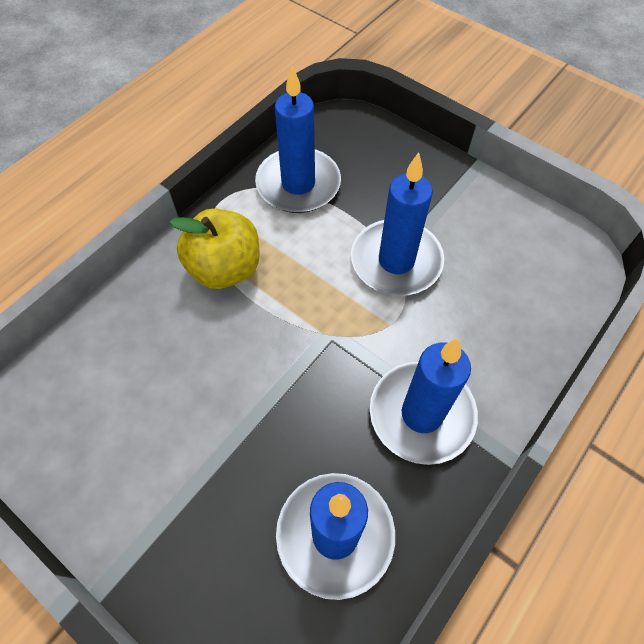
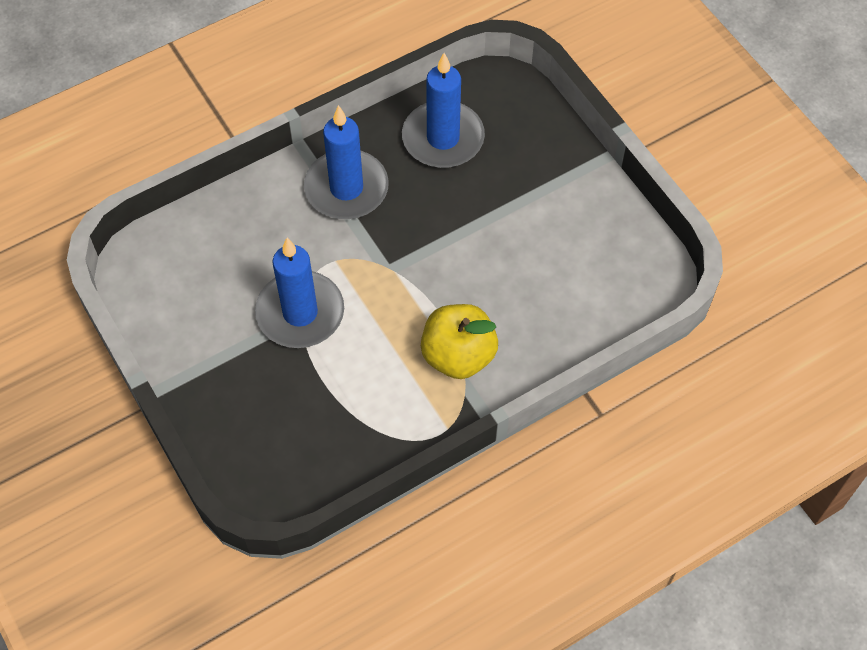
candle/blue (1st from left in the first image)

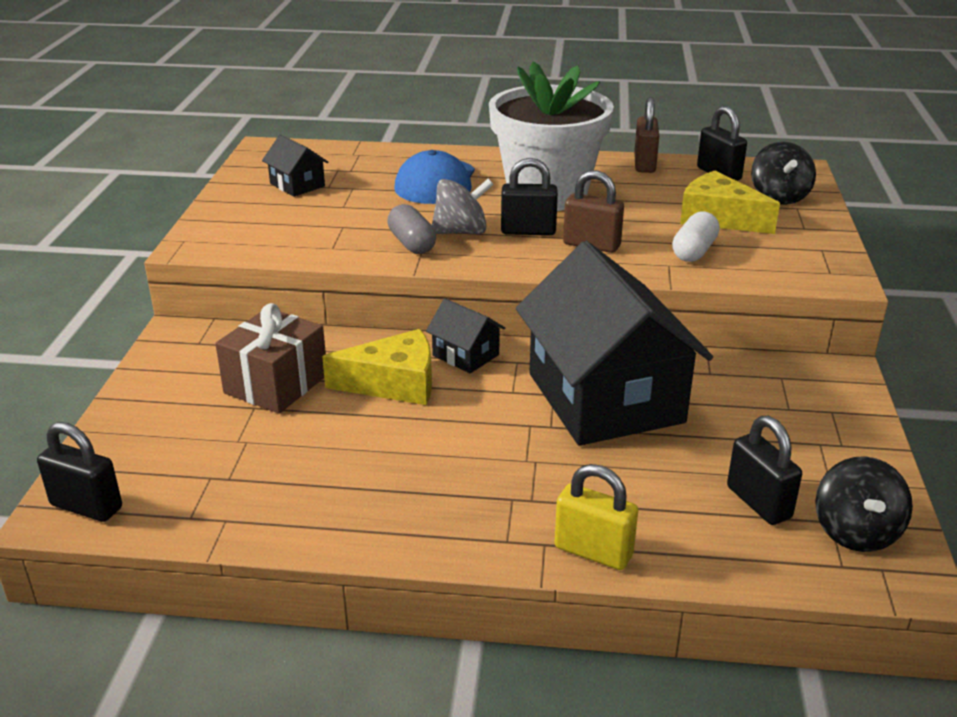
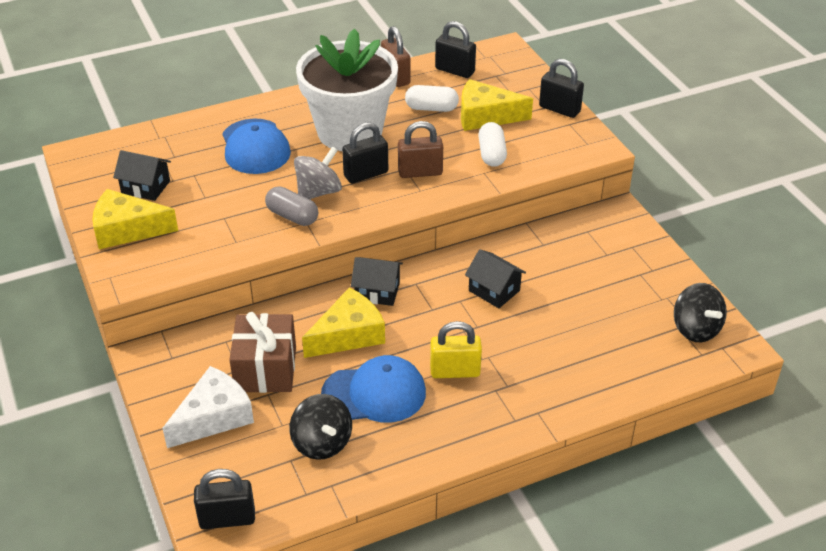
spinning top/black (1st from left); house/black (3rd from left); padlock/black (4th from left); padlock/yellow; capsule/white (1st from left); cheese/yellow (1st from left); cap/blue (2nd from left); cheese/white

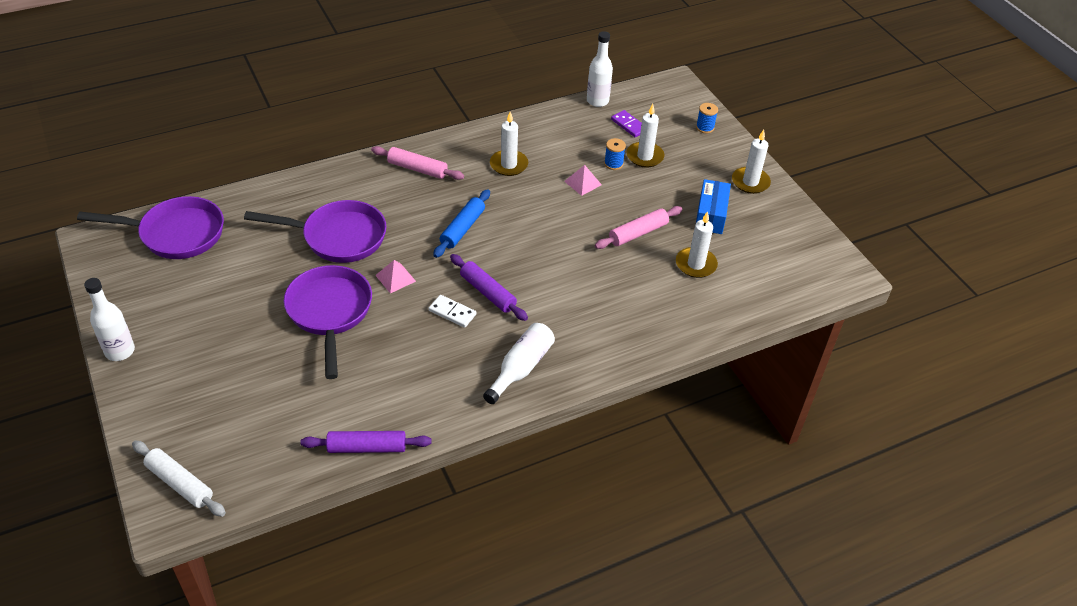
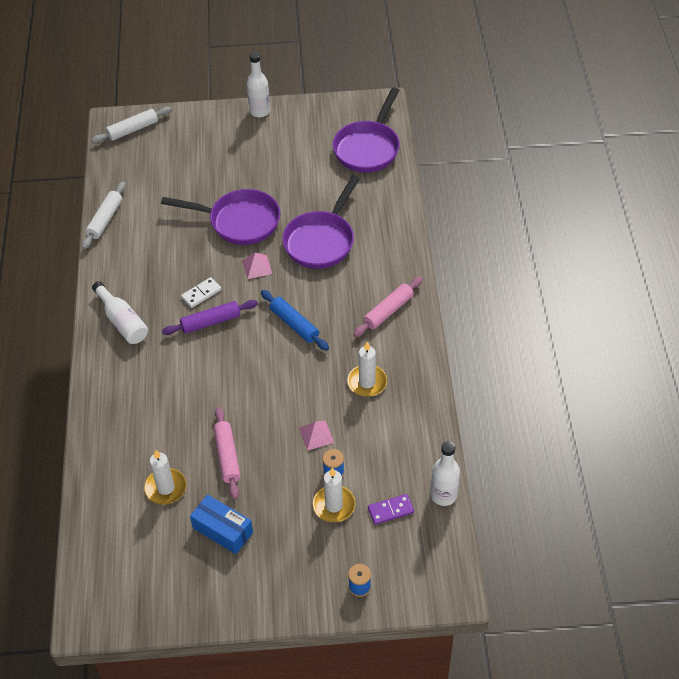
candle/white (4th from left in the first image); rolling pin/white (1st from left)

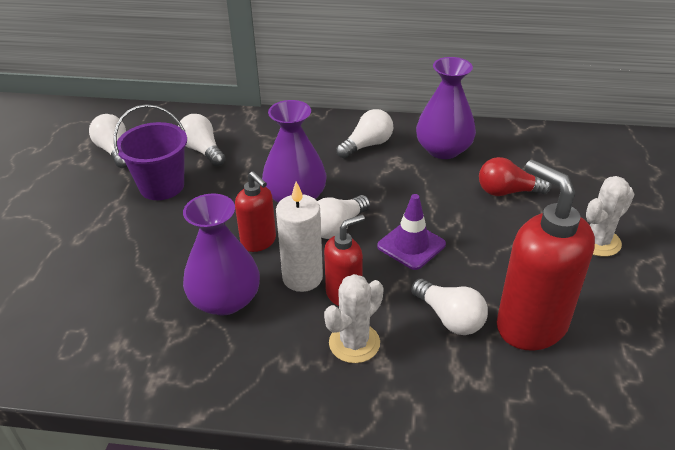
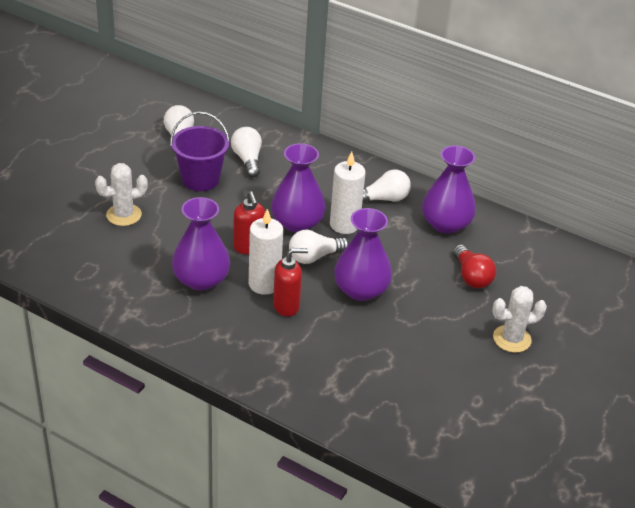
light bulb/red; soap dispenser/red (3rd from left in the first image); vase/purple (3rd from left); cactus/white (1st from left); light bulb/white (5th from left in the first image); candle/white (2nd from left)

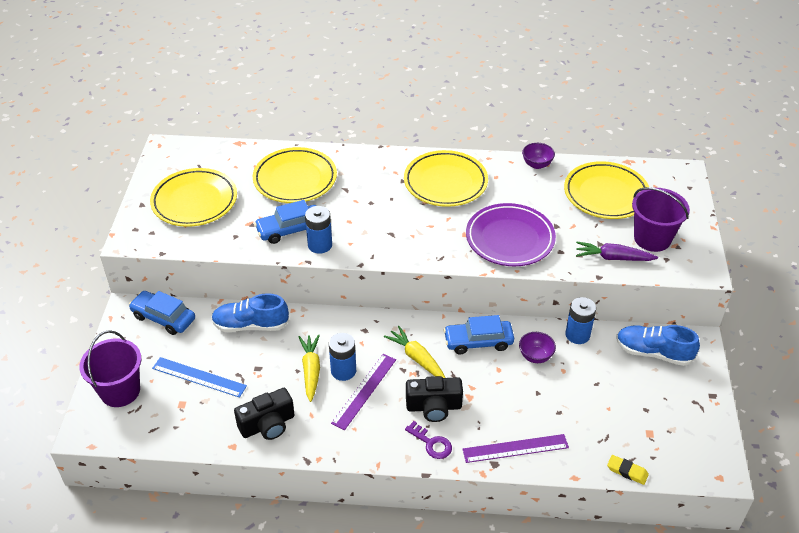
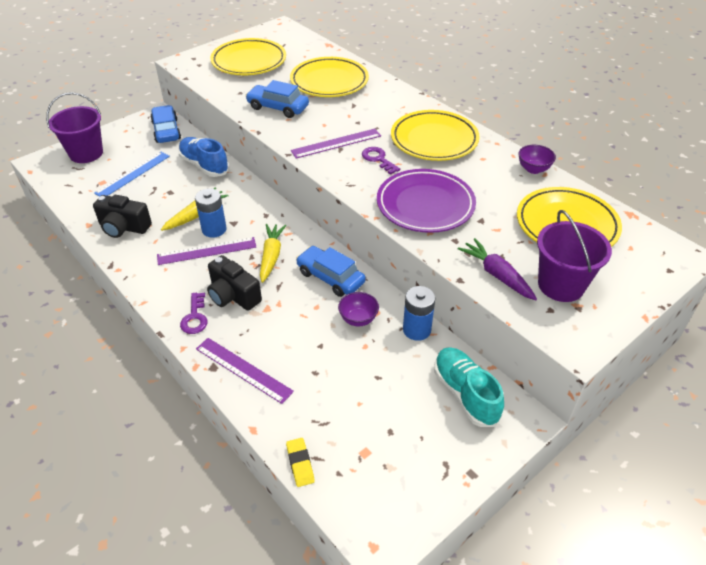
battery/blue (1st from left in the first image); shoe/turquoise; ruler/blue; ruler/purple (3rd from left); key/purple (2nd from left)

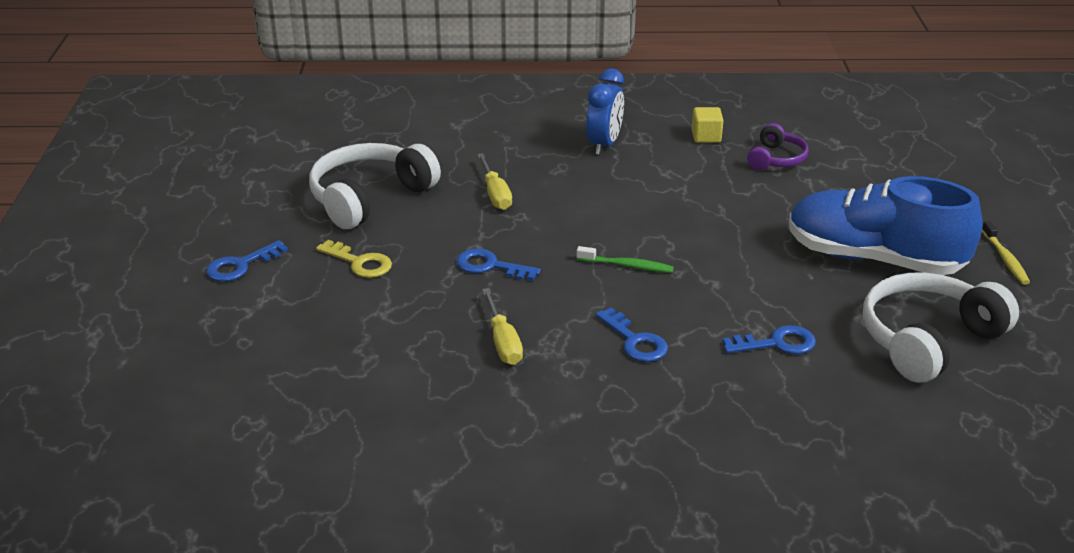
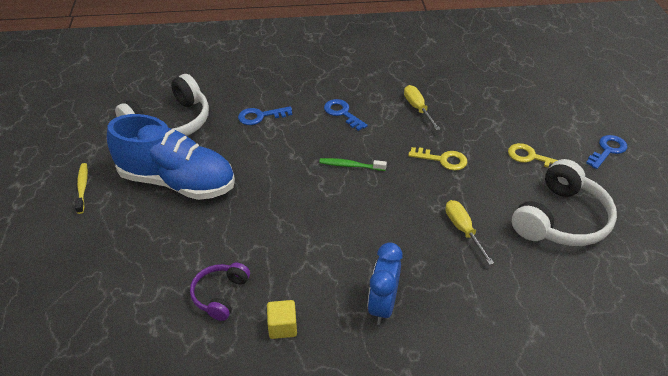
key/yellow (1st from left)

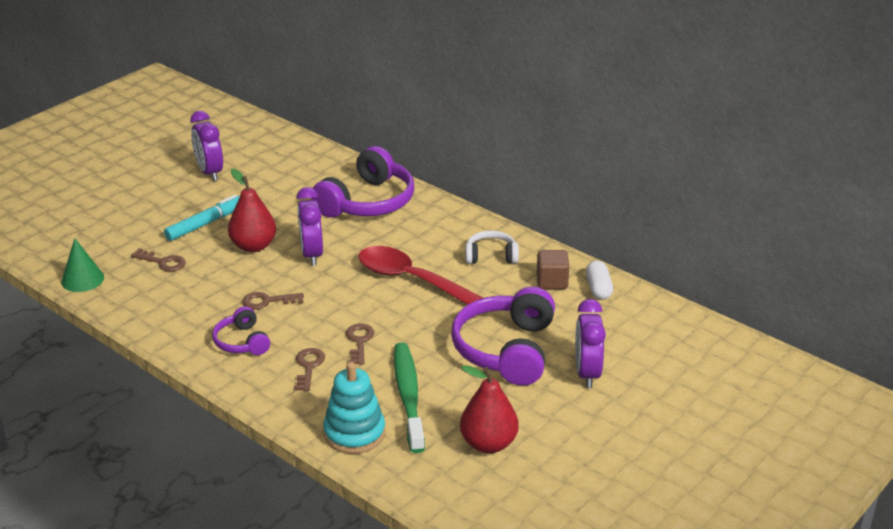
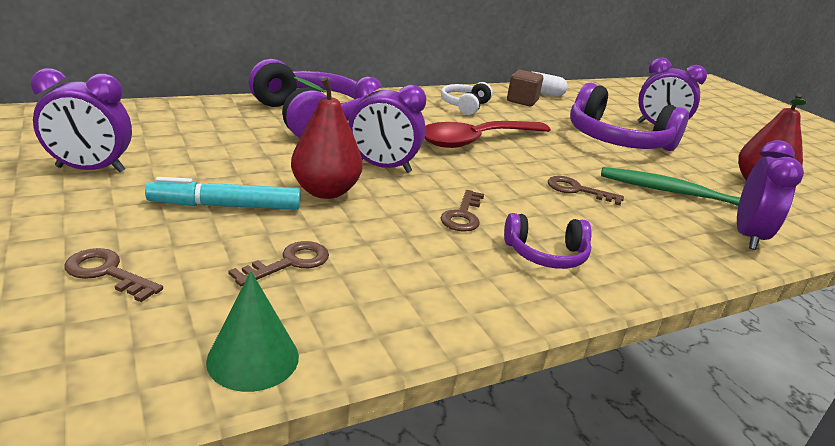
marker/turquoise; key/brown (1st from left); clock/purple (4th from left)

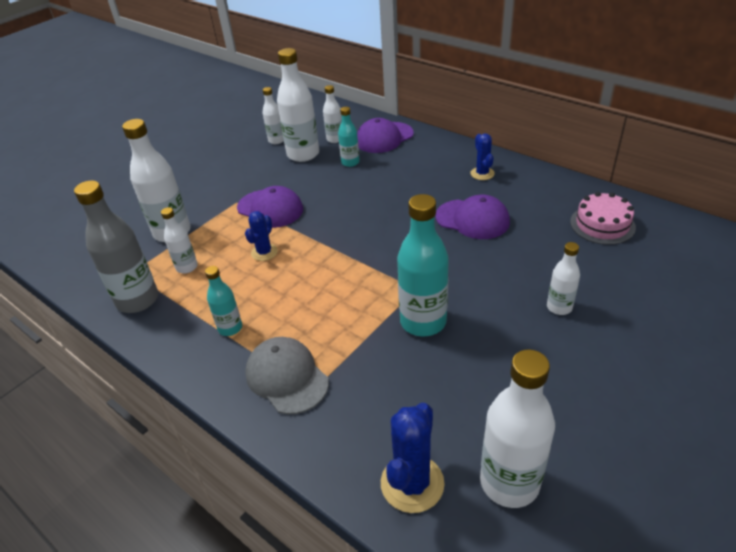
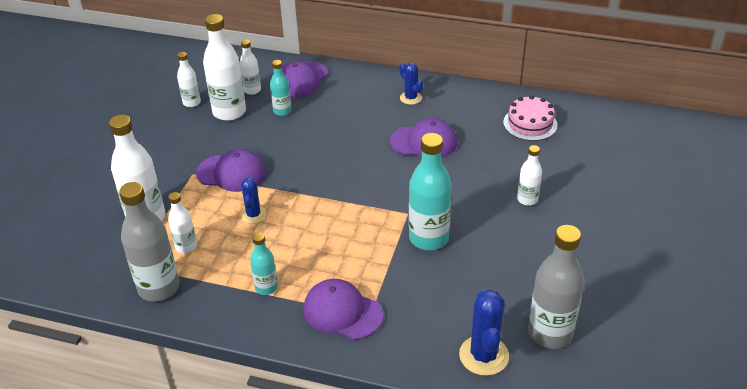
cap/purple (3rd from left); bottle/grey (2nd from left)

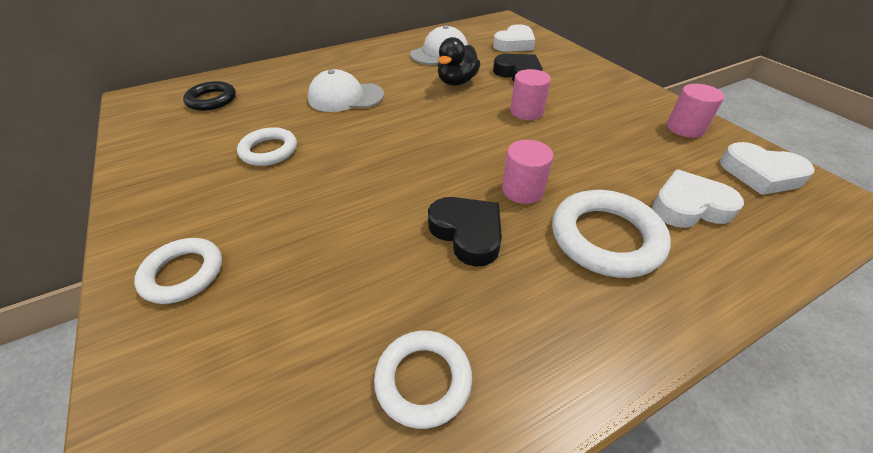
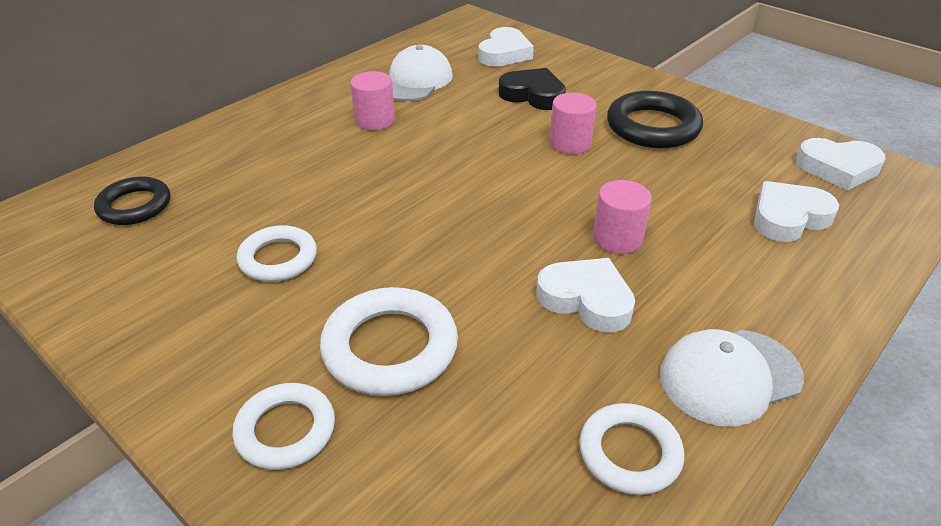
duck/black; cap/white (2nd from left); cylinder/pink (1st from left); ring/white (3rd from left); heart/white (2nd from left); ring/black (2nd from left)

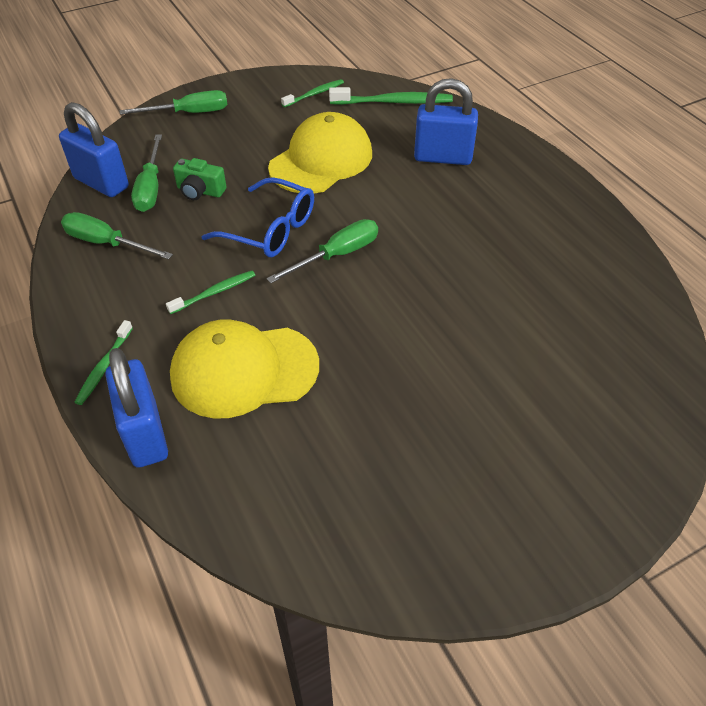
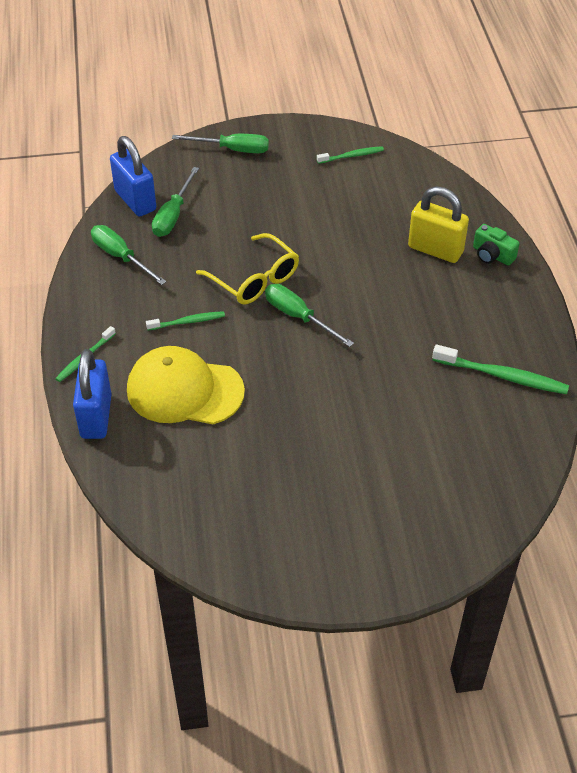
padlock/yellow; toothbrush/green (4th from left); cap/yellow (2nd from left in the first image); camera/green; glasses/yellow; screwdriver/green (4th from left)

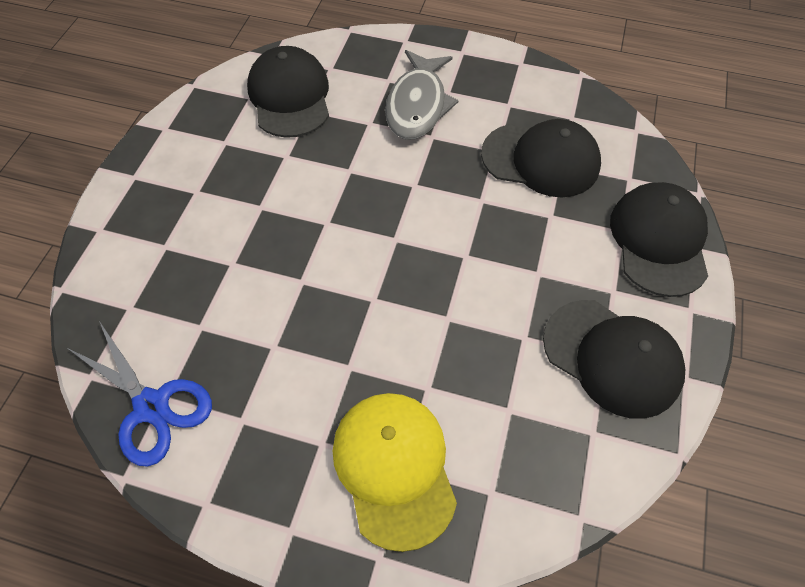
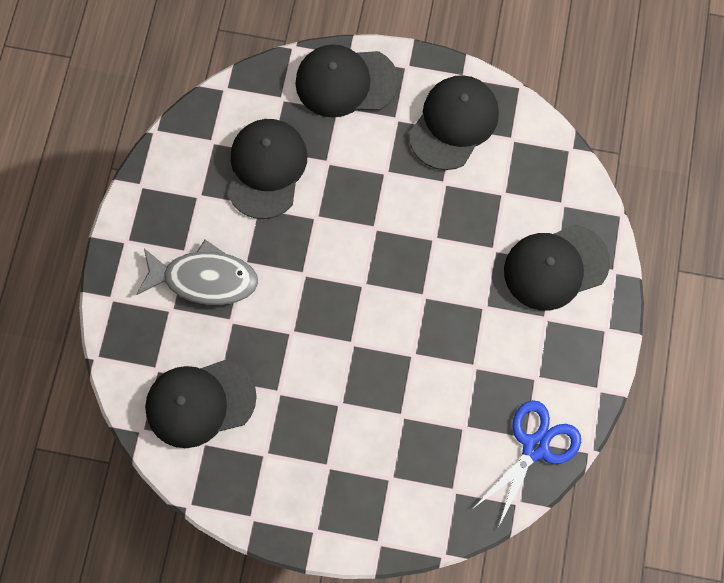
cap/black (5th from left)

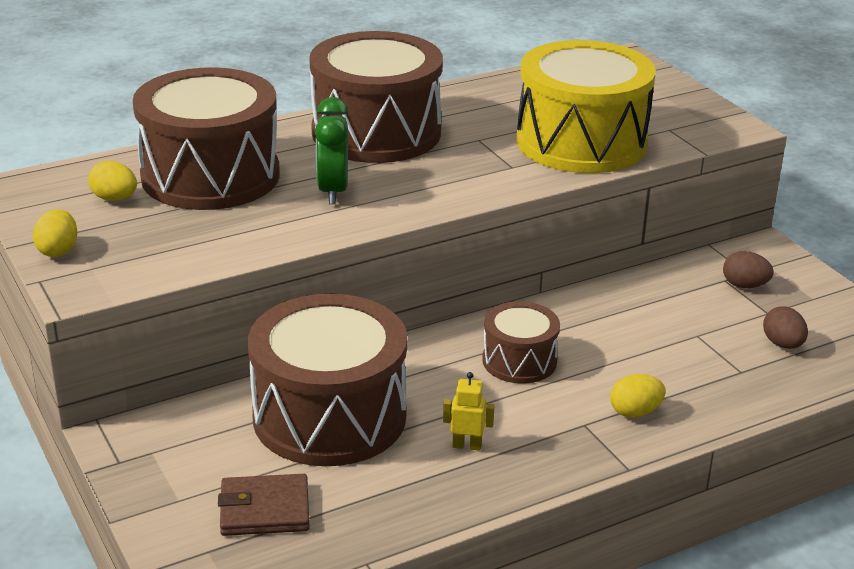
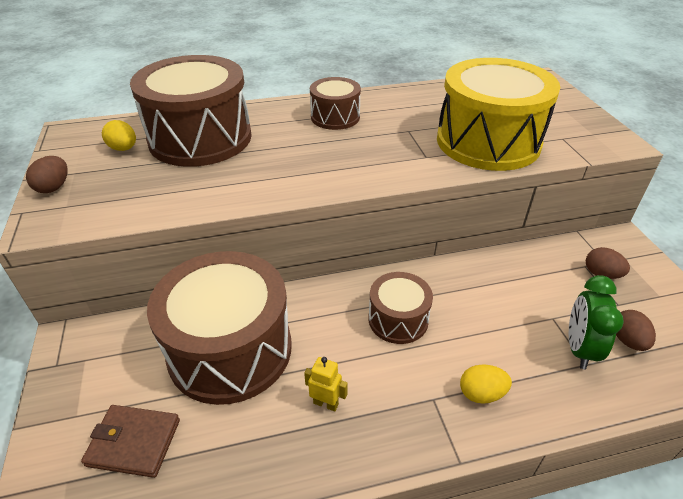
drum/brown (3rd from left); clock/green; egg/brown (1st from left)

